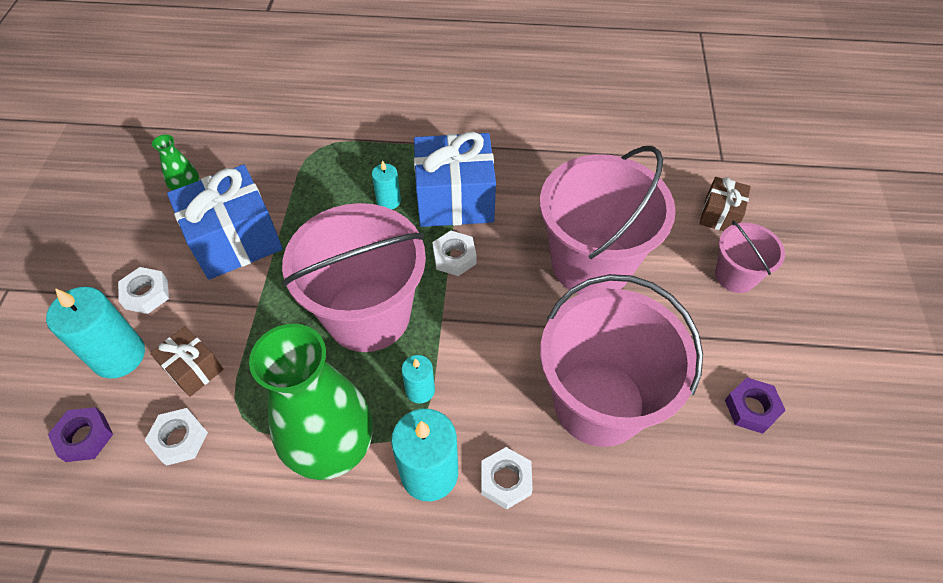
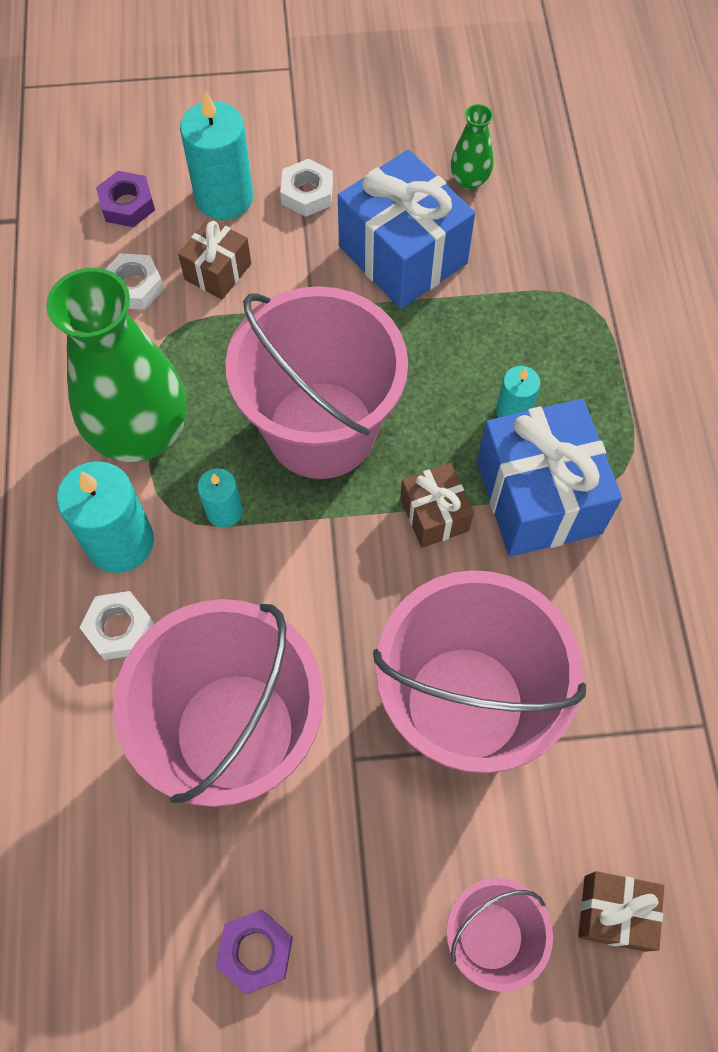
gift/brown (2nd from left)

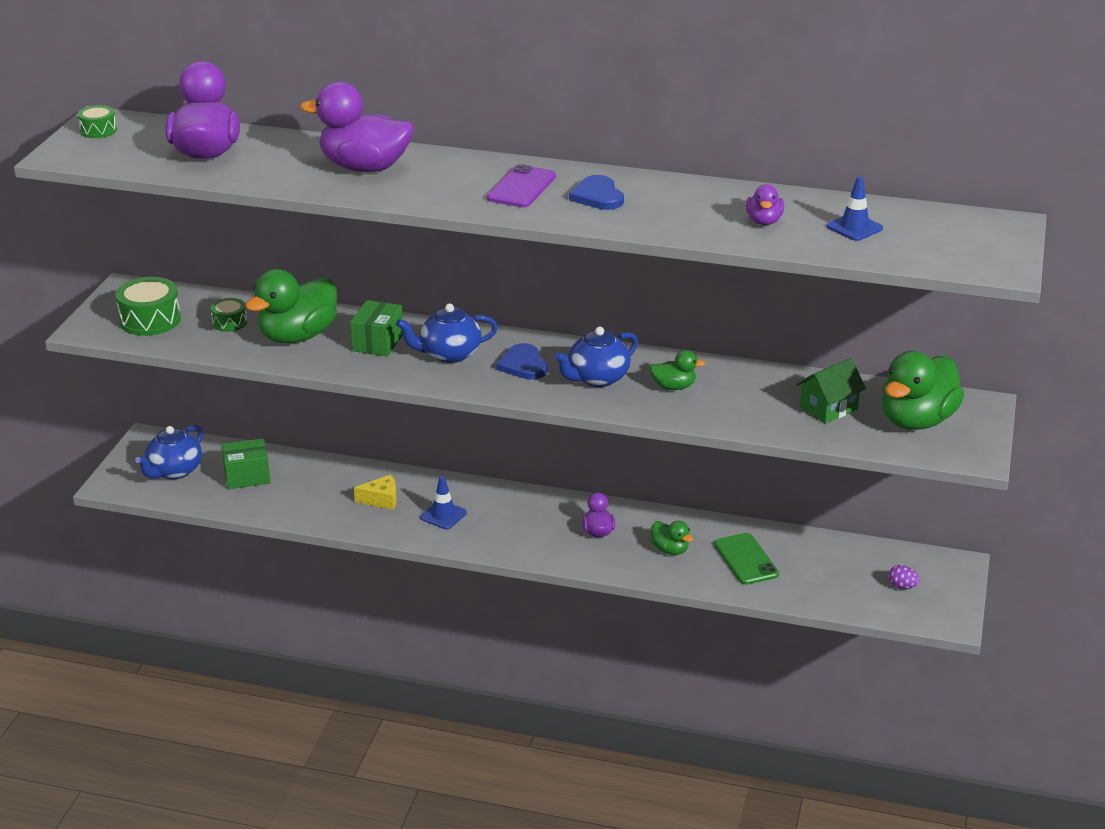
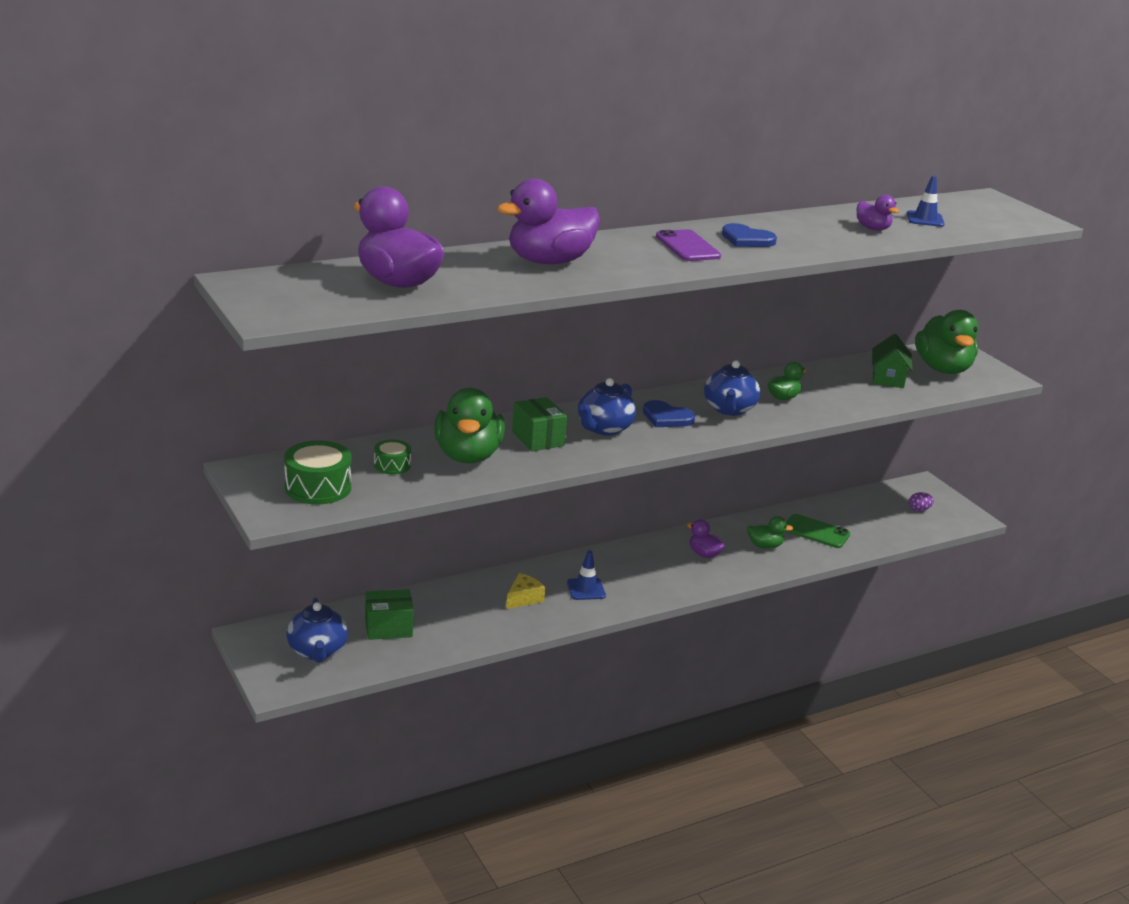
drum/green (1st from left in the first image); box/green (1st from left)

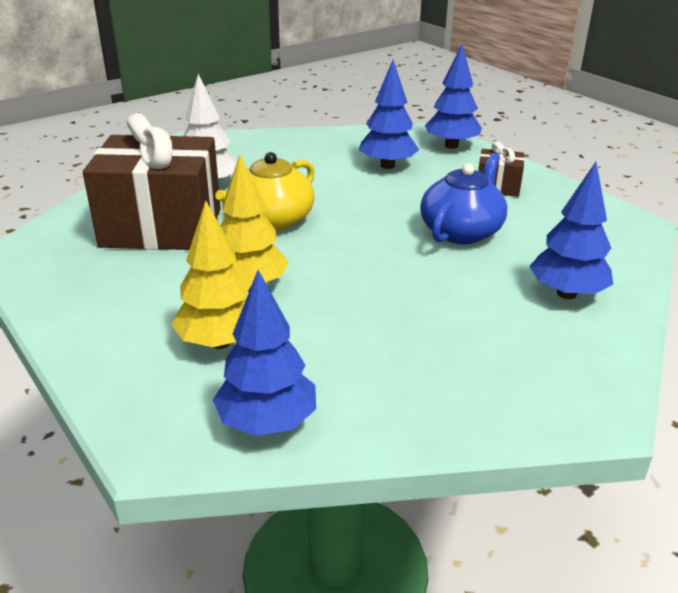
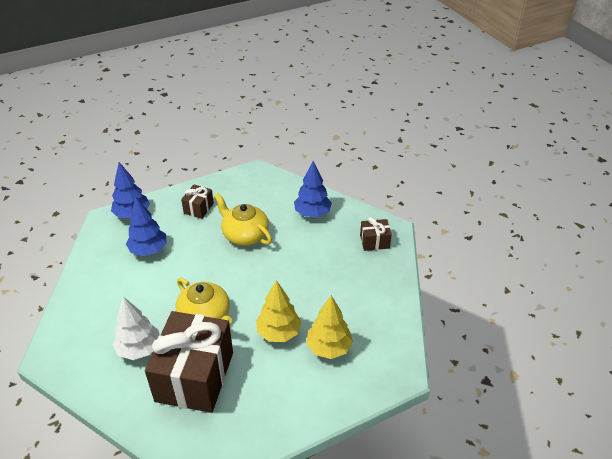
teapot/yellow (2nd from left); tree/blue (1st from left in the first image); gift/brown (3rd from left)

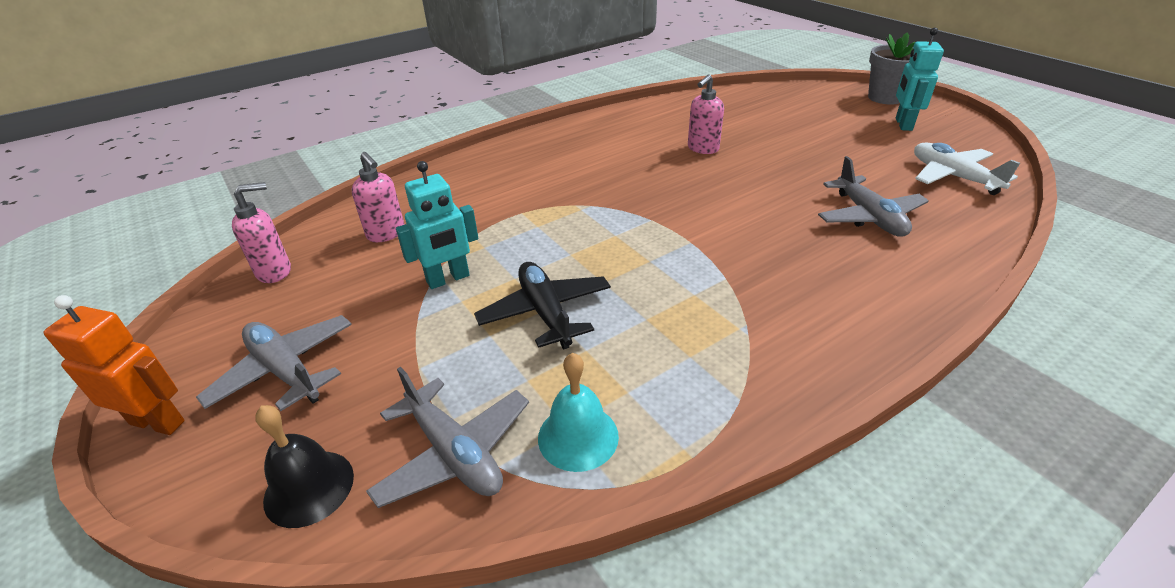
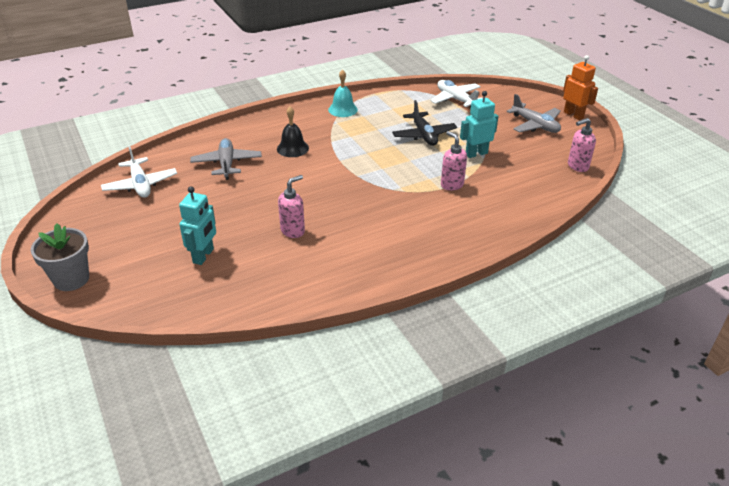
robot/turquoise (1st from left); soap dispenser/pink (2nd from left); robot/orange; bell/turquoise; plane/white (2nd from left); bell/black

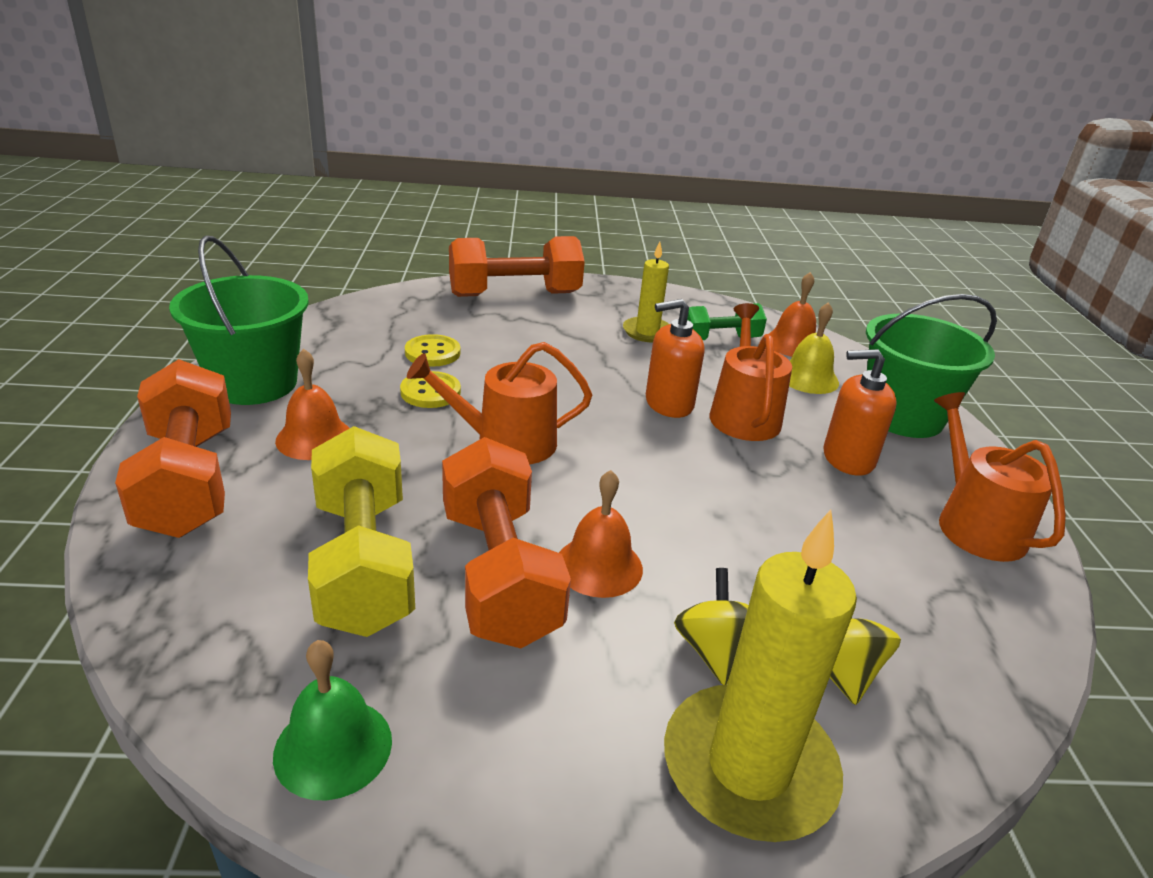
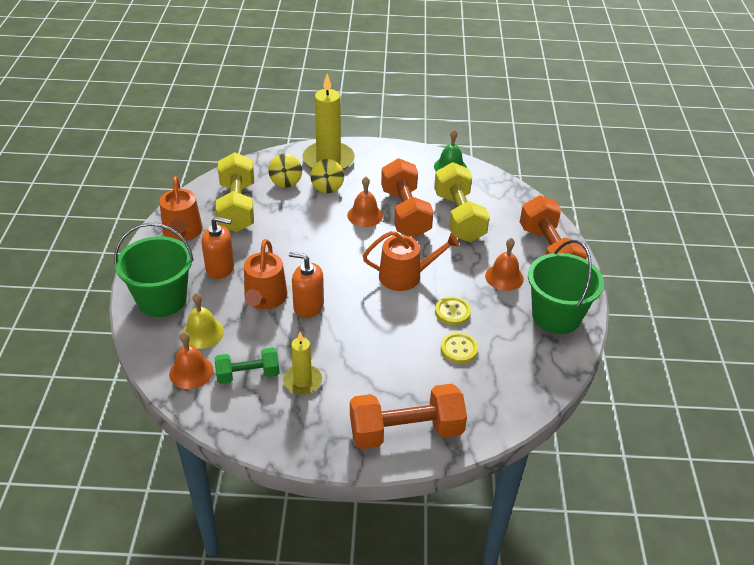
soap dispenser/orange (2nd from left); dumbbell/yellow (1st from left)

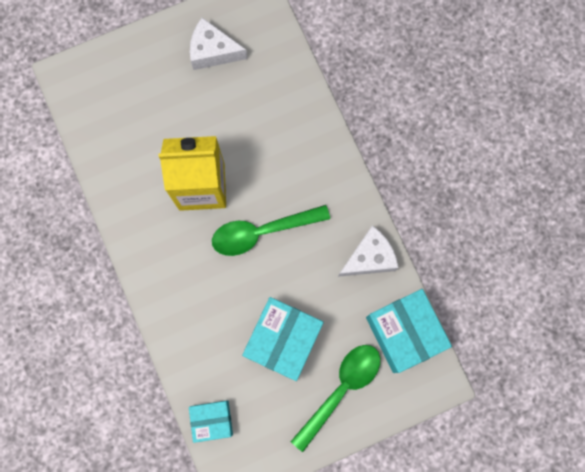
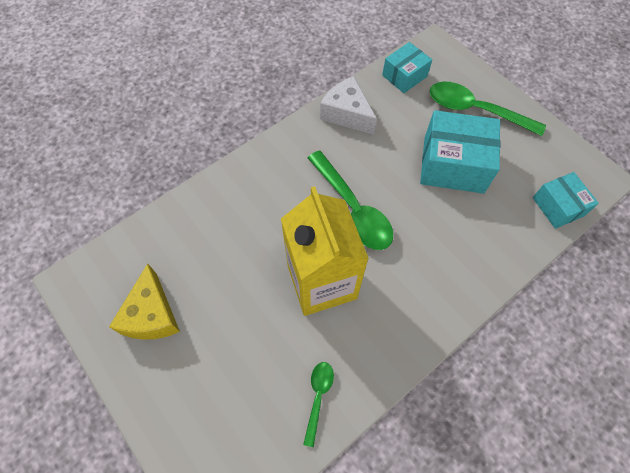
cheese/yellow; box/turquoise (1st from left); spoon/green (1st from left)

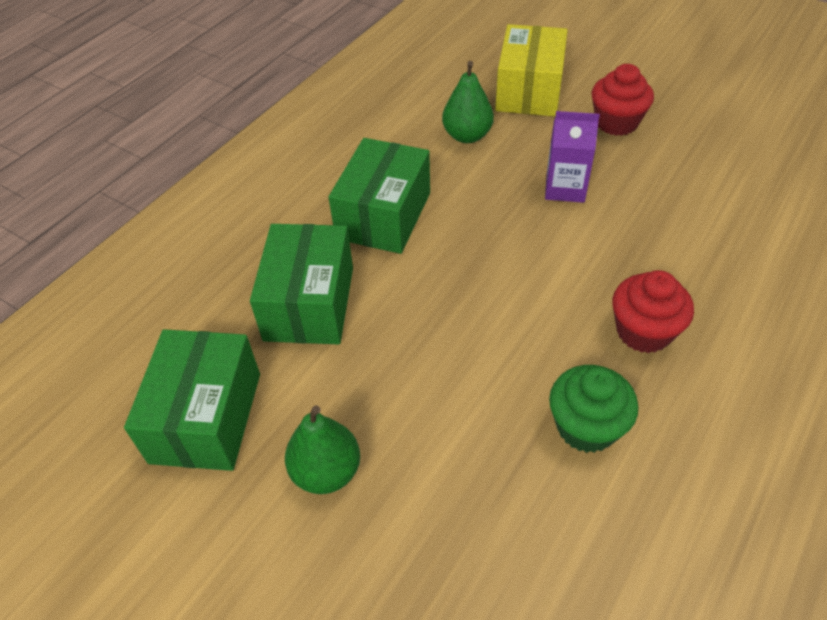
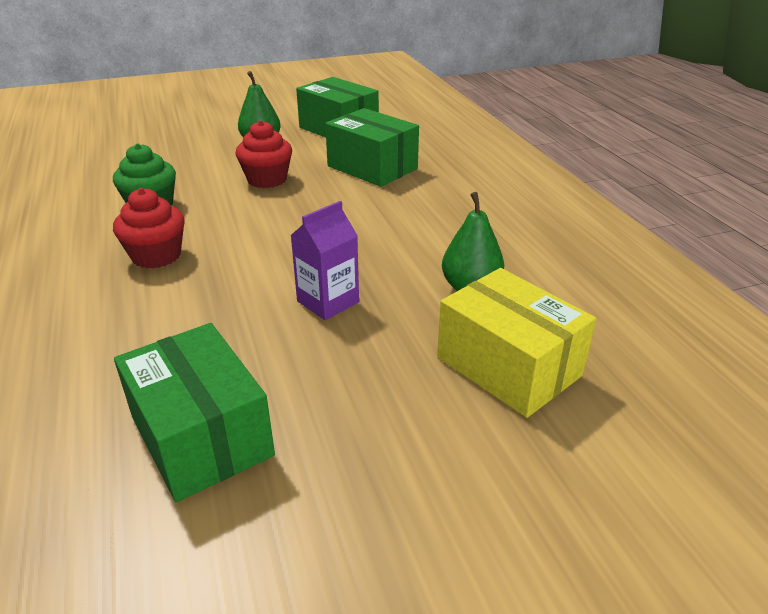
cupcake/red (2nd from left); box/green (1st from left)

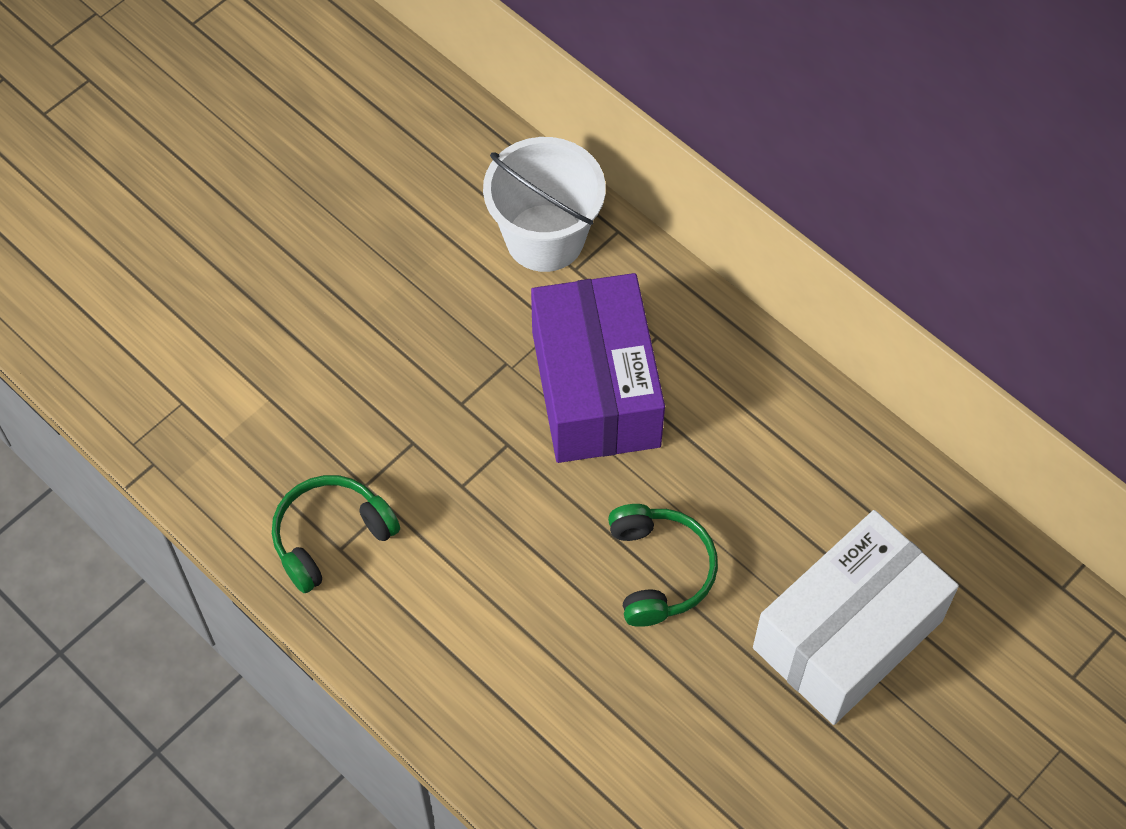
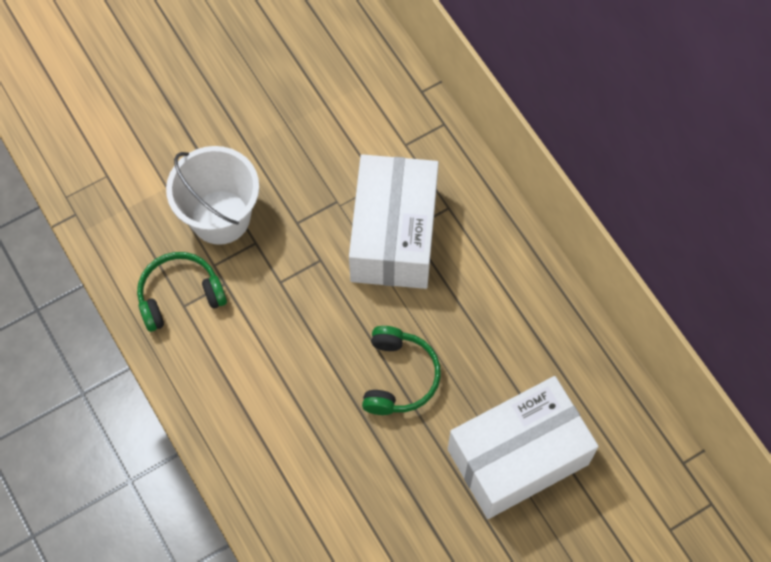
bucket/white; box/white (1st from left)

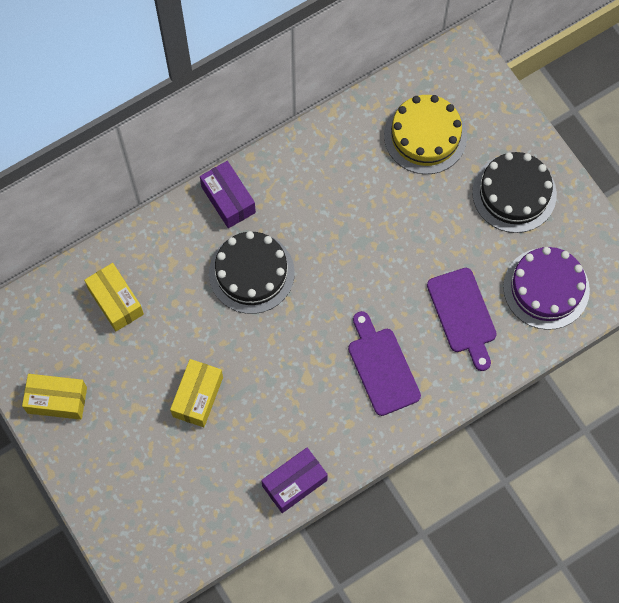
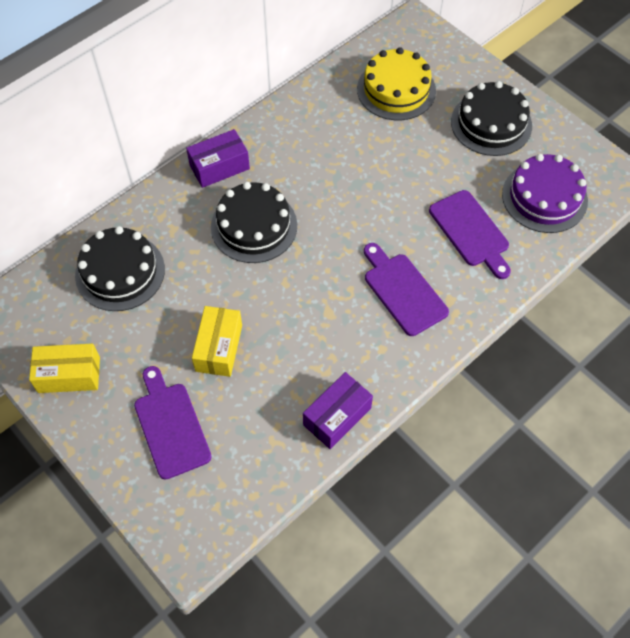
box/purple (1st from left); cake/black (1st from left); cutting board/purple (1st from left)

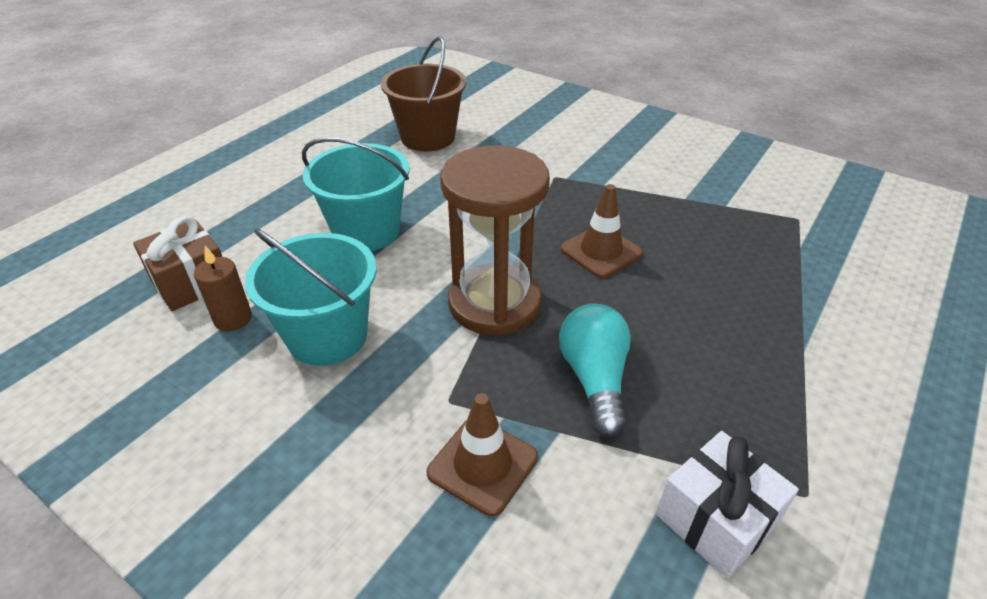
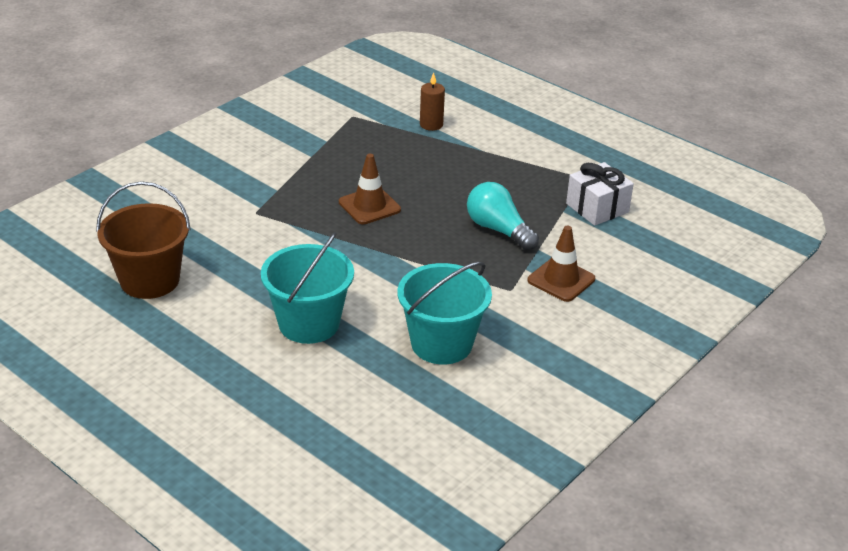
hourglass/brown; gift/brown; candle/brown; light bulb/turquoise

